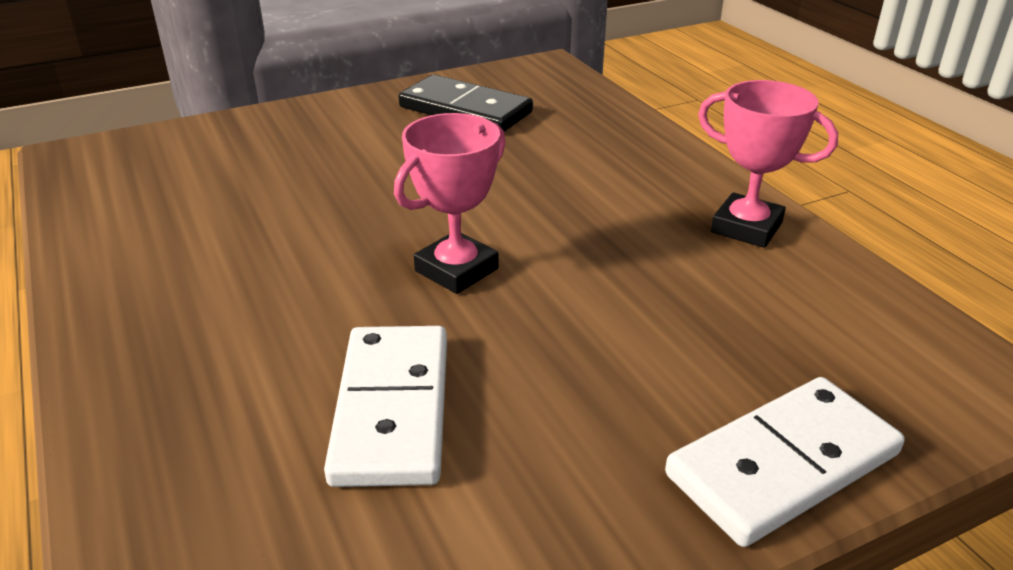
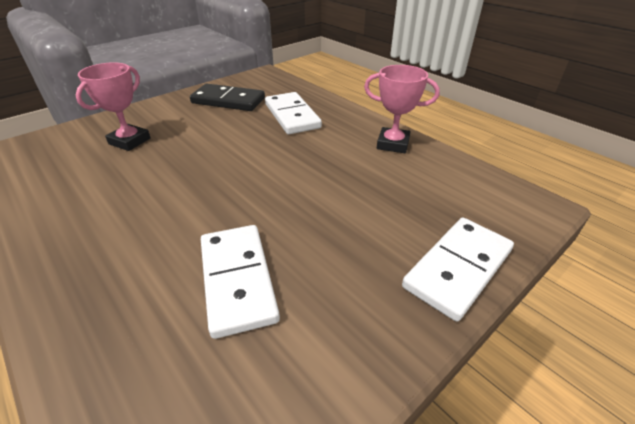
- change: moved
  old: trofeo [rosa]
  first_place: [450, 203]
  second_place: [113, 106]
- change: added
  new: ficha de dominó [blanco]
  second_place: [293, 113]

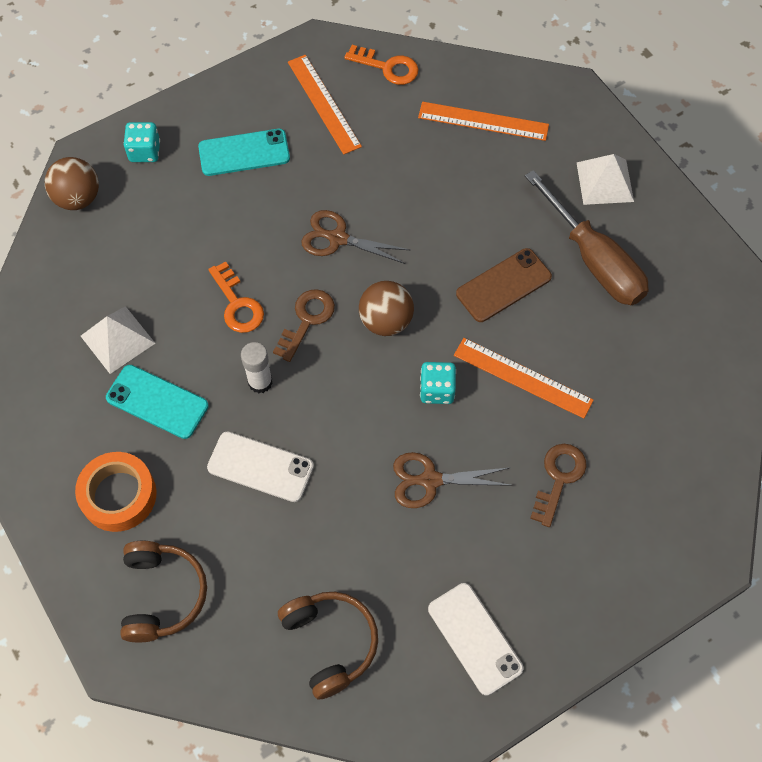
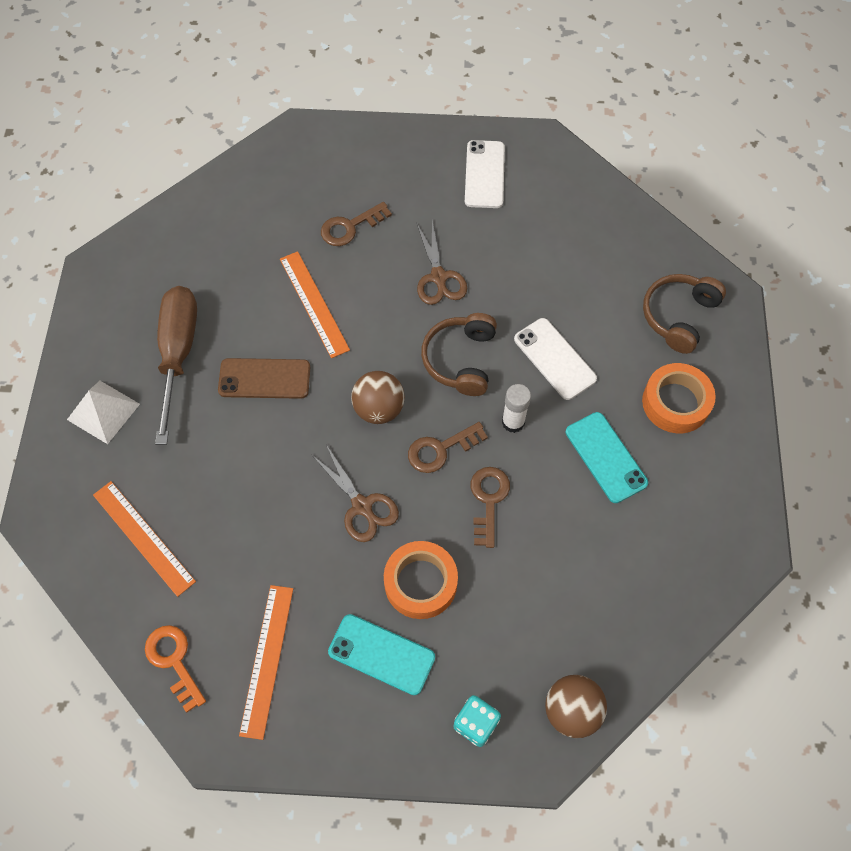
- change: added
  new: cinta adhesiva [naranja]
  second_place: [421, 580]
- change: turned
  old: tijeras [marrón]
  first_place: [453, 480]
  second_place: [442, 263]
  degrees: 45
- change: moved
  old: auriculares [marrón]
  first_place: [328, 646]
  second_place: [459, 354]
- change: recoloured
  old: llave [naranja]
  new: llave [marrón]
  first_place: [236, 297]
  second_place: [490, 507]
- change: removed
  old: pirámide [blanco]
  first_place: [118, 340]
- change: removed
  old: dado [turquesa]
  first_place: [438, 383]

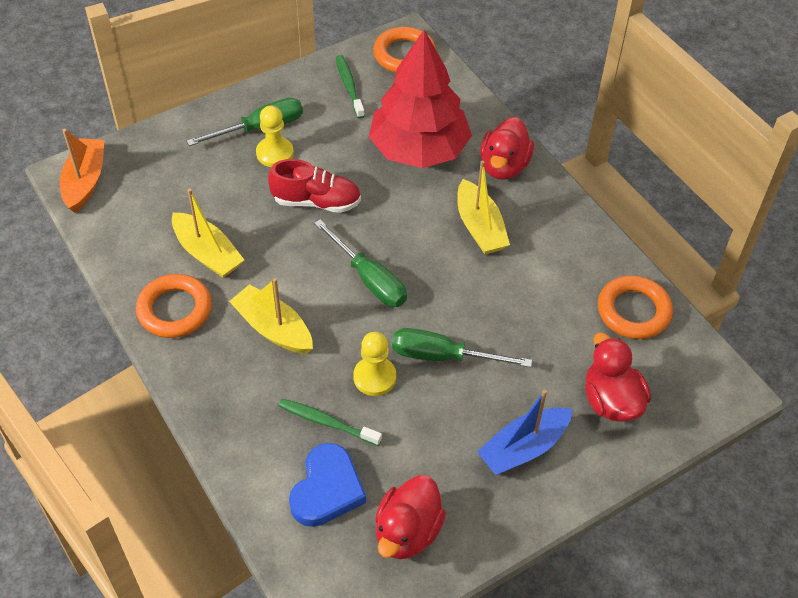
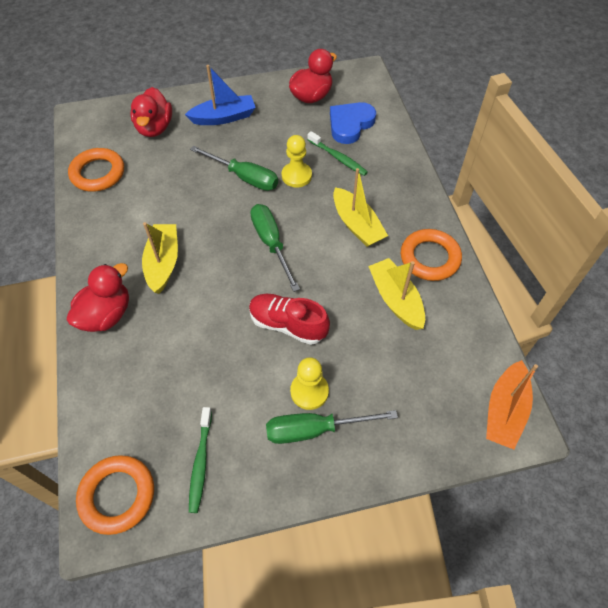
- change: removed
  old: árbol [rojo]
  first_place: [420, 99]

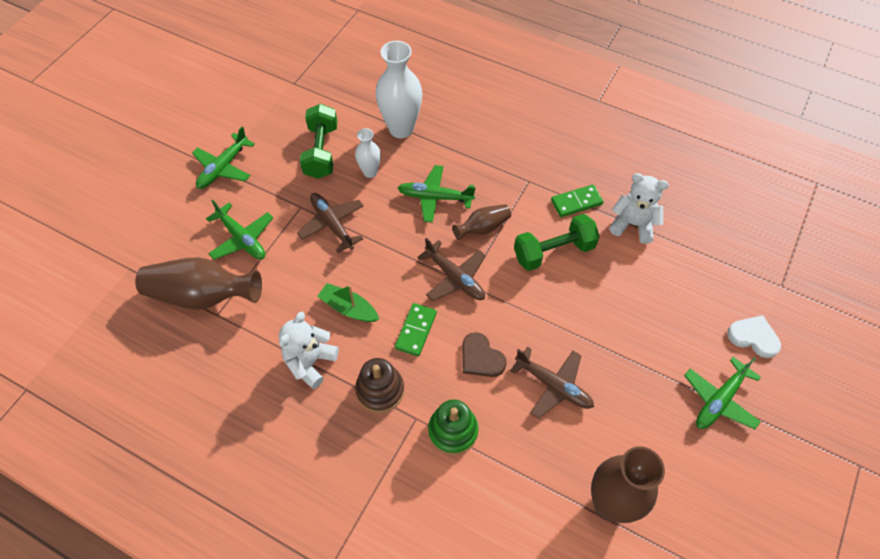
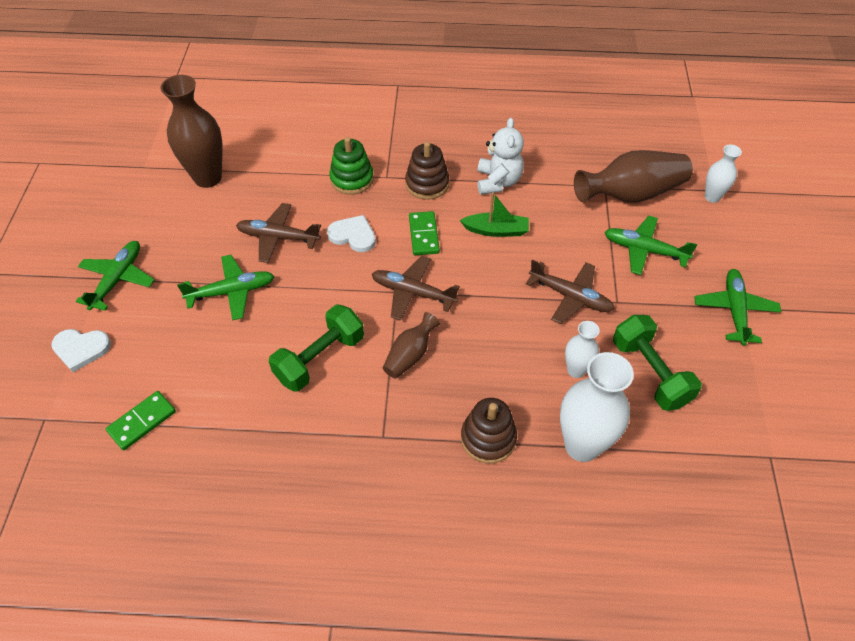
- change: moved
  old: ficha de dominó [verde]
  first_place: [577, 201]
  second_place: [141, 420]
- change: moved
  old: avión [verde]
  first_place: [437, 194]
  second_place: [225, 287]
- change: recoloured
  old: corazón [marrón]
  new: corazón [blanco]
  first_place: [484, 354]
  second_place: [351, 233]
- change: added
  new: juguete apilable [marrón]
  second_place: [489, 430]
- change: added
  new: florero [blanco]
  second_place: [723, 174]
- change: removed
  old: osito [blanco]
  first_place: [639, 208]

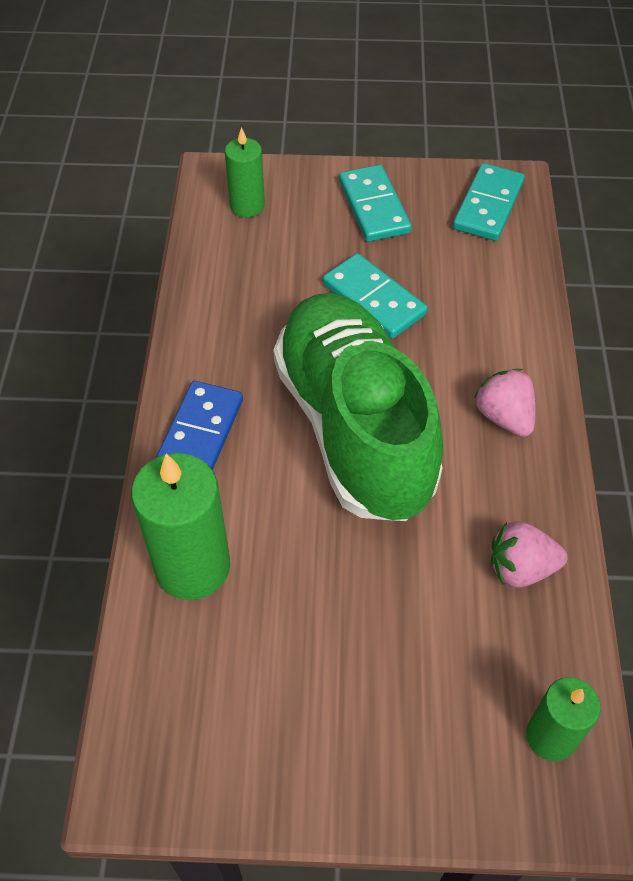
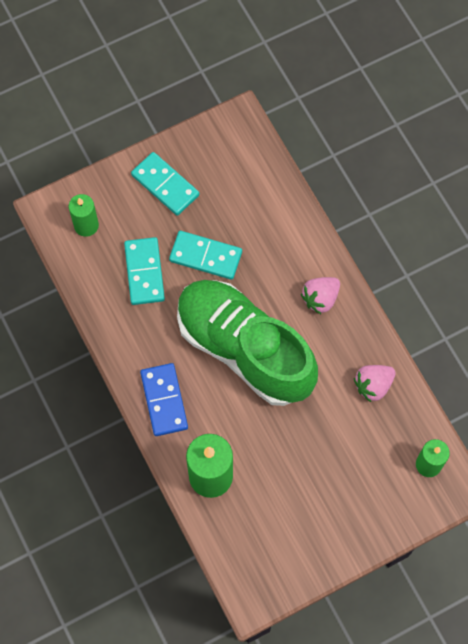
- change: moved
  old: ficha de dominó [turquesa]
  first_place: [489, 202]
  second_place: [144, 271]
- change: turned
  old: fresa [rosa]
  first_place: [504, 403]
  second_place: [320, 295]
  degrees: -75

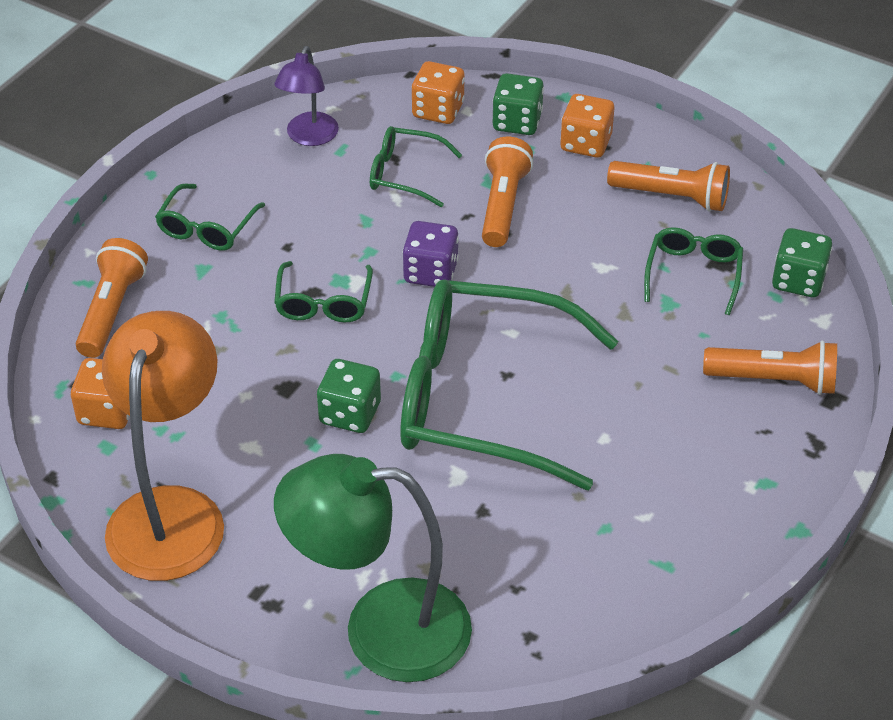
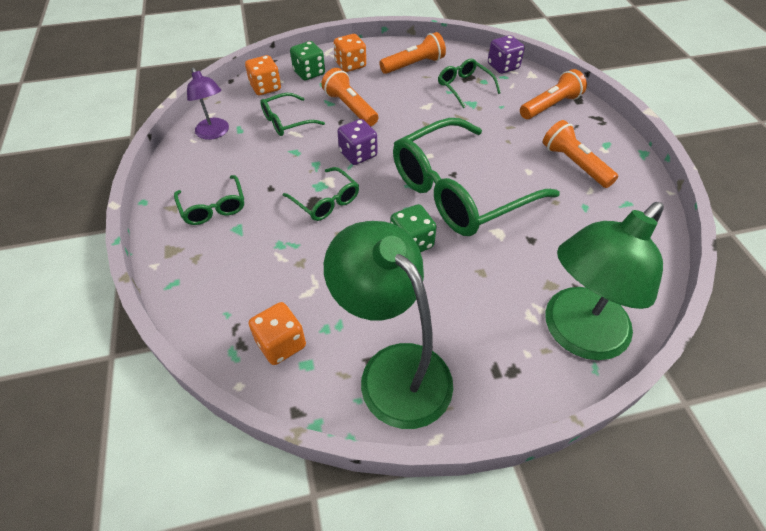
- change: recoloured
  old: lámpara [naranja]
  new: lámpara [verde]
  first_place: [163, 446]
  second_place: [388, 325]
- change: recoloured
  old: dado [verde]
  new: dado [morado]
  first_place: [802, 263]
  second_place: [506, 54]
- change: moved
  old: lámpara de mano [naranja]
  first_place: [111, 298]
  second_place: [580, 154]

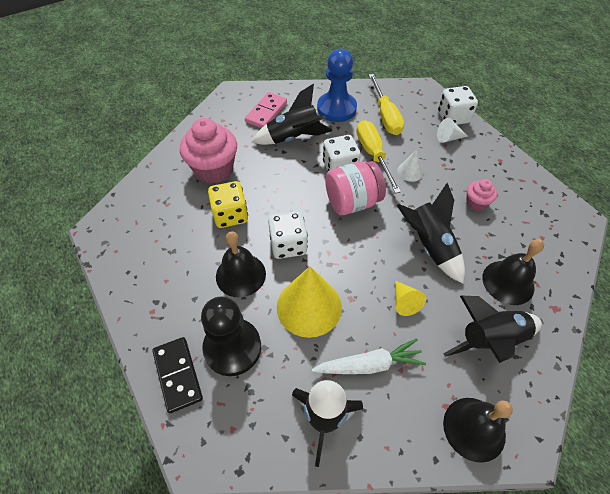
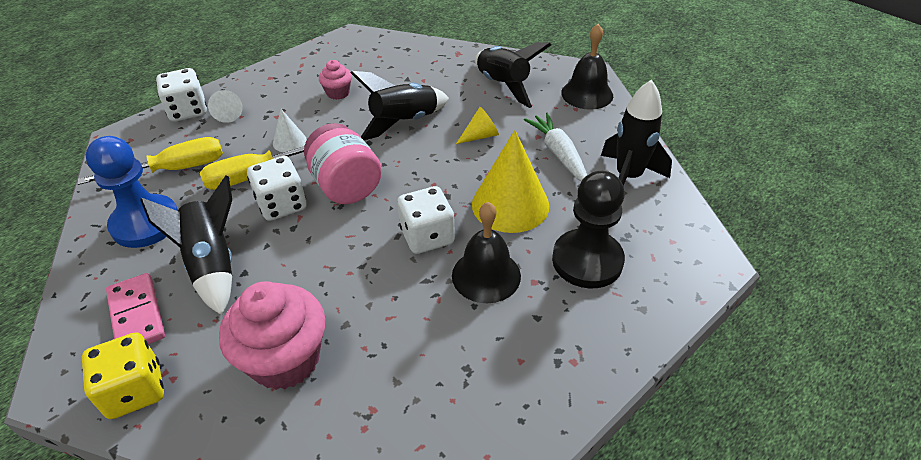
- change: moved
  old: dado [amarillo]
  first_place: [228, 204]
  second_place: [123, 375]
- change: turned
  old: ficha de dominó [rosa]
  first_place: [266, 110]
  second_place: [135, 308]
  degrees: 45
- change: removed
  old: ficha de dominó [negro]
  first_place: [177, 375]
- change: removed
  old: campana [negro]
  first_place: [513, 272]

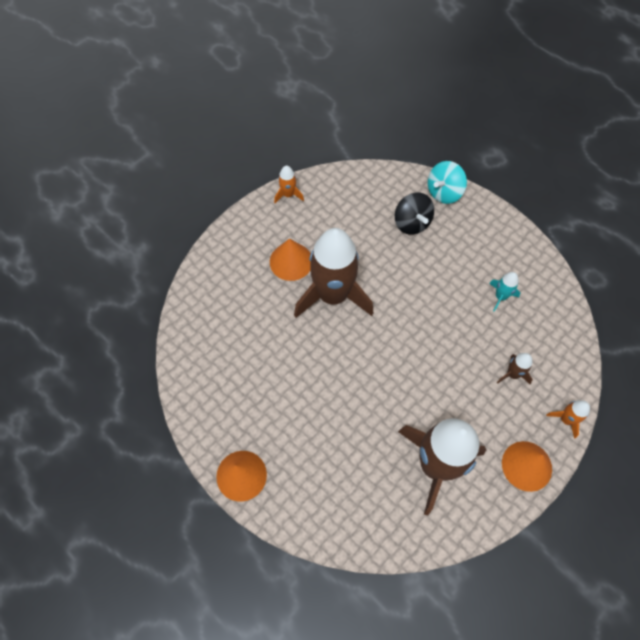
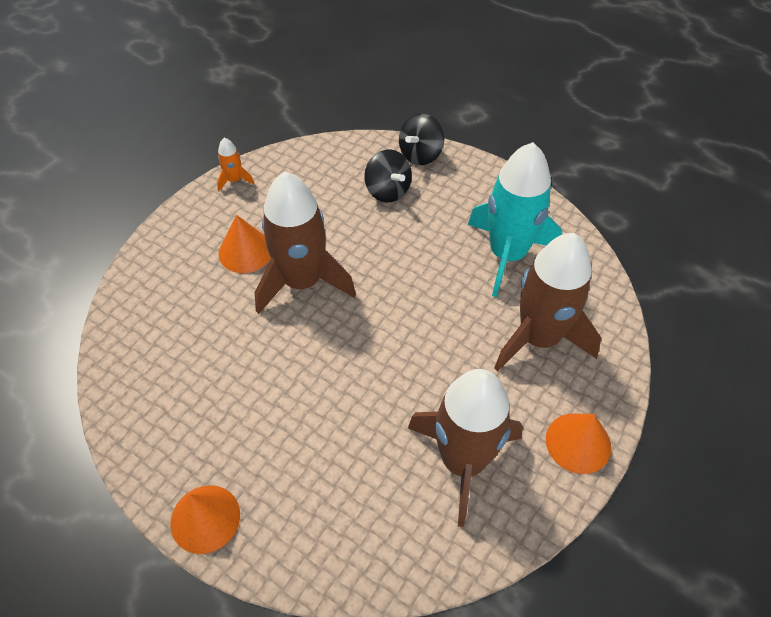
- change: recoloured
  old: peonza [turquesa]
  new: peonza [negro]
  first_place: [447, 182]
  second_place: [421, 139]
- change: resized
  old: cohete [turquesa]
  first_place: [504, 292]
  second_place: [515, 219]
  factor: 2.44
- change: resized
  old: cohete [marrón]
  first_place: [515, 368]
  second_place: [547, 302]
  factor: 2.44
- change: removed
  old: cohete [naranja]
  first_place: [568, 419]

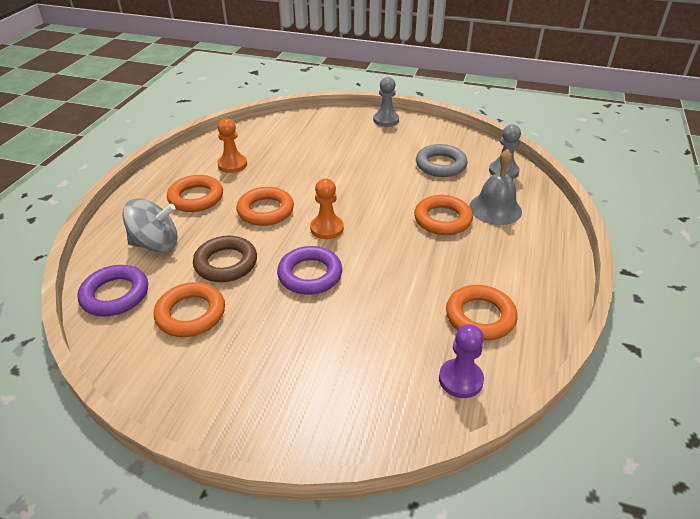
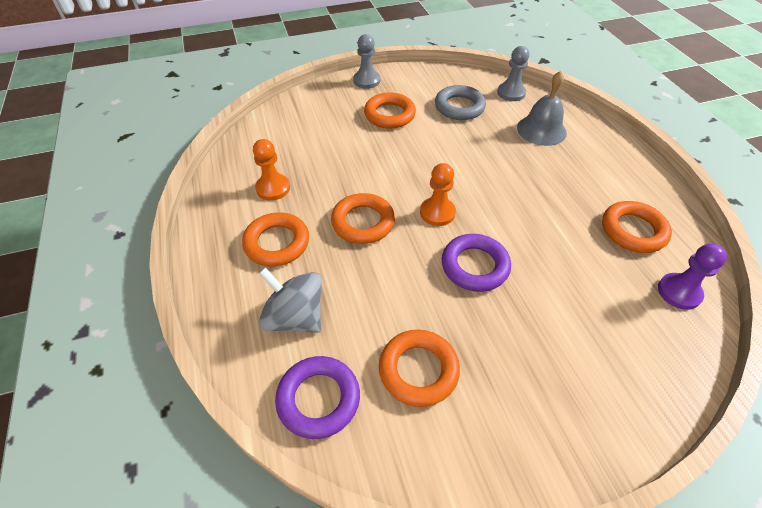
- change: turned
  old: peonza [gris]
  first_place: [150, 225]
  second_place: [290, 300]
  degrees: -105
- change: moved
  old: anillo [naranja]
  first_place: [443, 215]
  second_place: [390, 110]
- change: removed
  old: anillo [marrón]
  first_place: [225, 258]

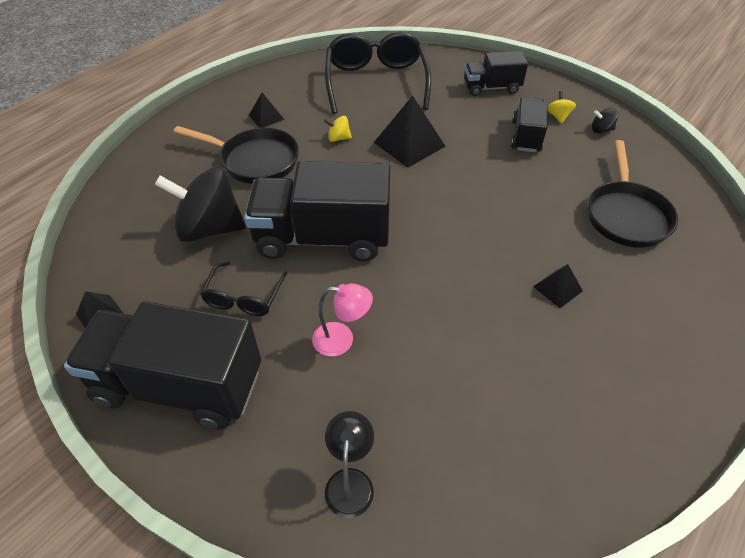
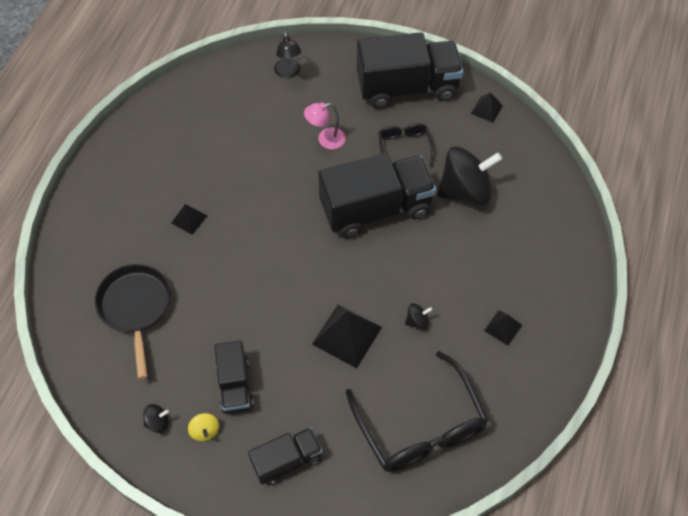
- change: recoloured
  old: peonza [amarillo]
  new: peonza [negro]
  first_place: [338, 129]
  second_place: [418, 316]
- change: removed
  old: sartén [negro]
  first_place: [236, 155]

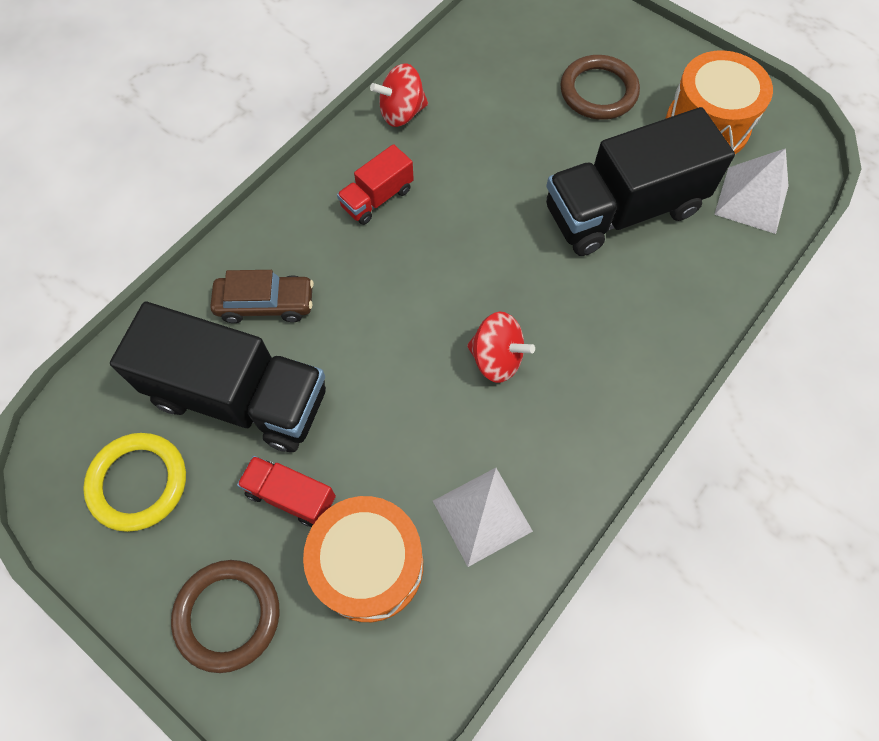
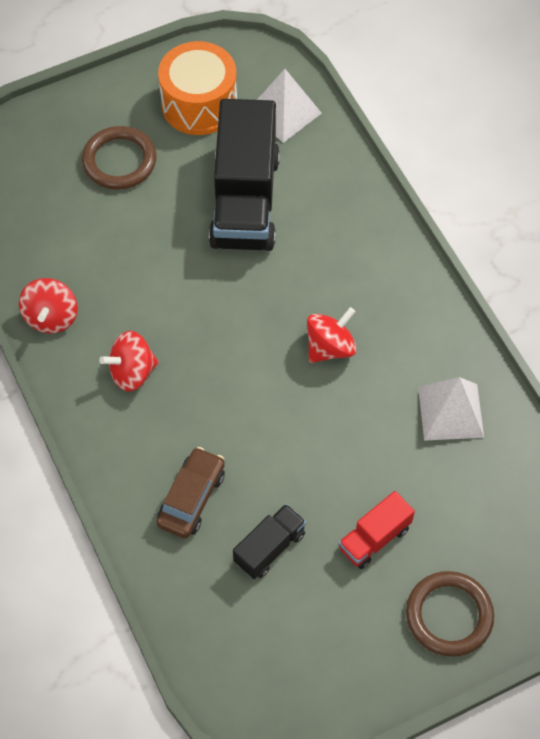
- change: replaced
  old: camión [rojo]
  new: peonza [rojo]
  first_place: [375, 184]
  second_place: [129, 361]
- change: resized
  old: camión [negro]
  first_place: [218, 377]
  second_place: [269, 541]
  factor: 0.48
- change: removed
  old: anillo [amarillo]
  first_place: [134, 482]
- change: removed
  old: tambor [naranja]
  first_place: [363, 559]

